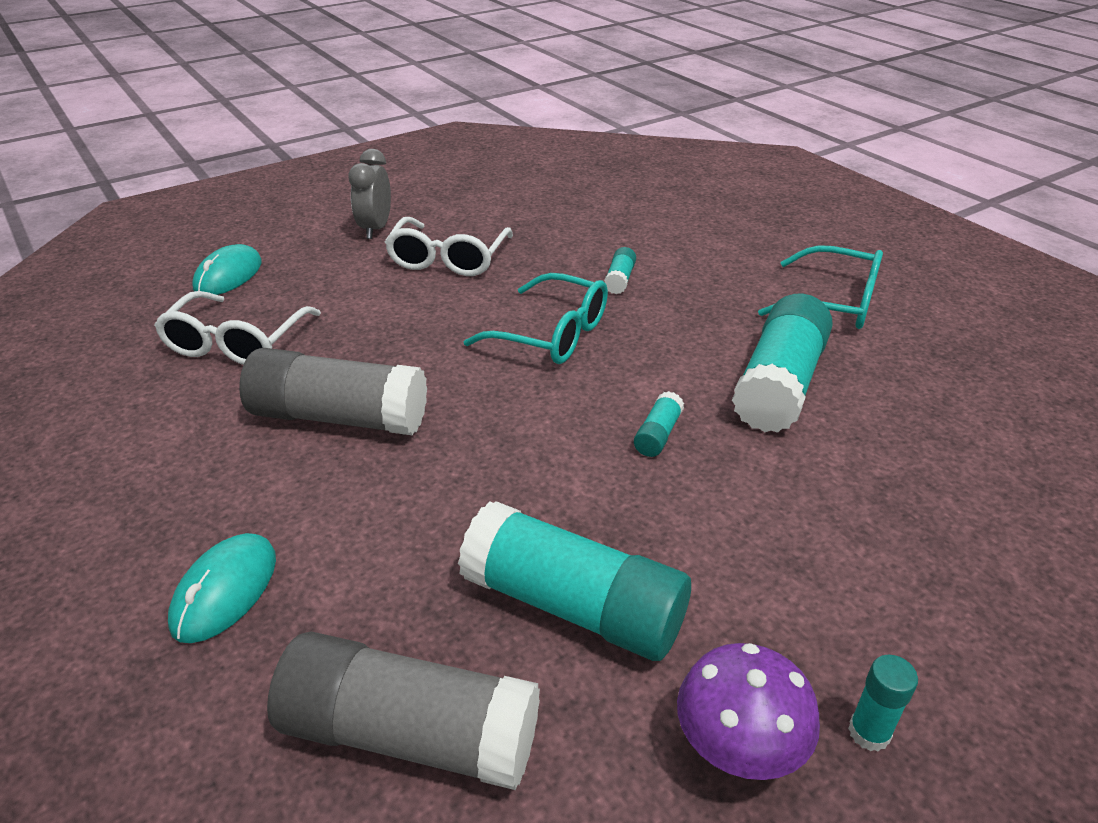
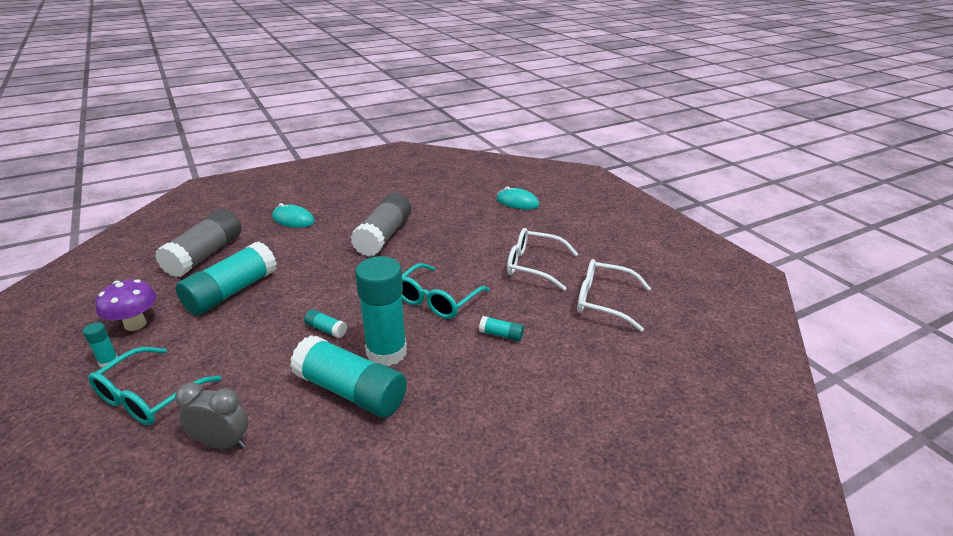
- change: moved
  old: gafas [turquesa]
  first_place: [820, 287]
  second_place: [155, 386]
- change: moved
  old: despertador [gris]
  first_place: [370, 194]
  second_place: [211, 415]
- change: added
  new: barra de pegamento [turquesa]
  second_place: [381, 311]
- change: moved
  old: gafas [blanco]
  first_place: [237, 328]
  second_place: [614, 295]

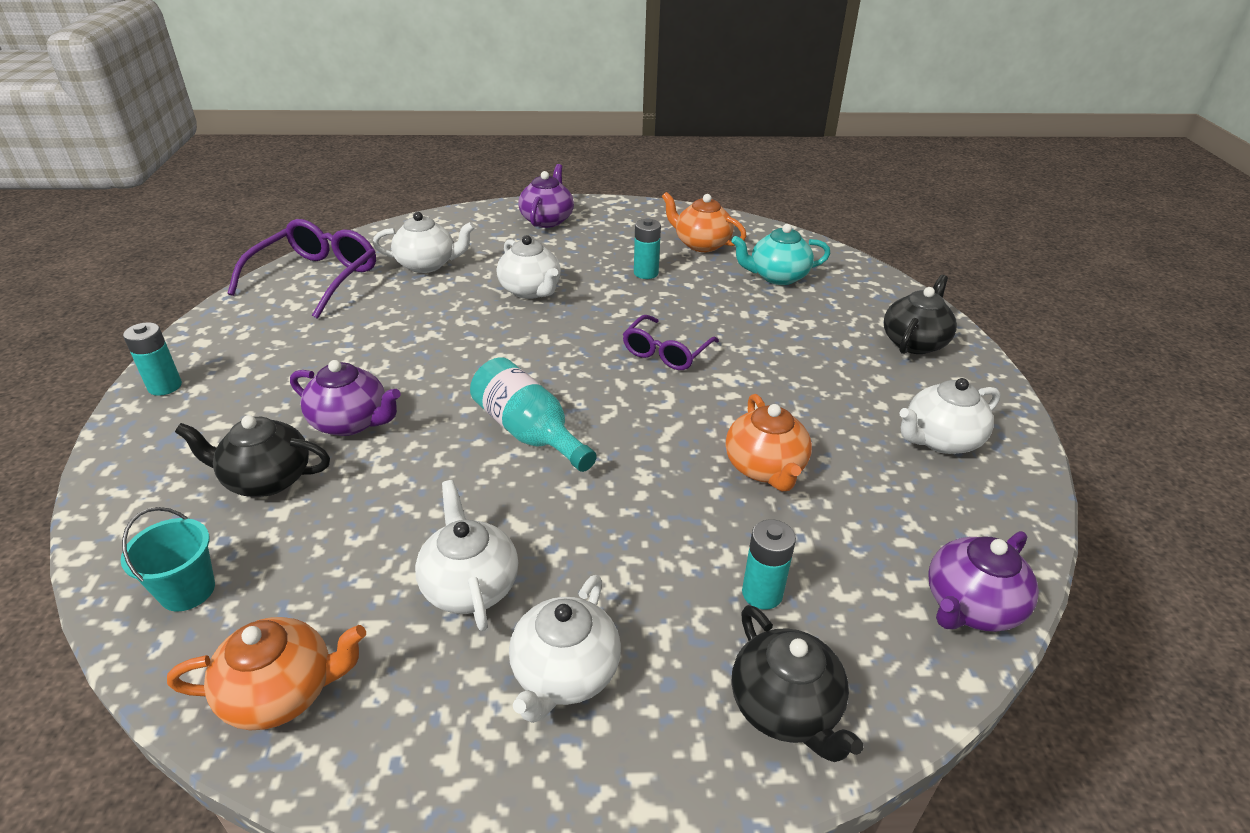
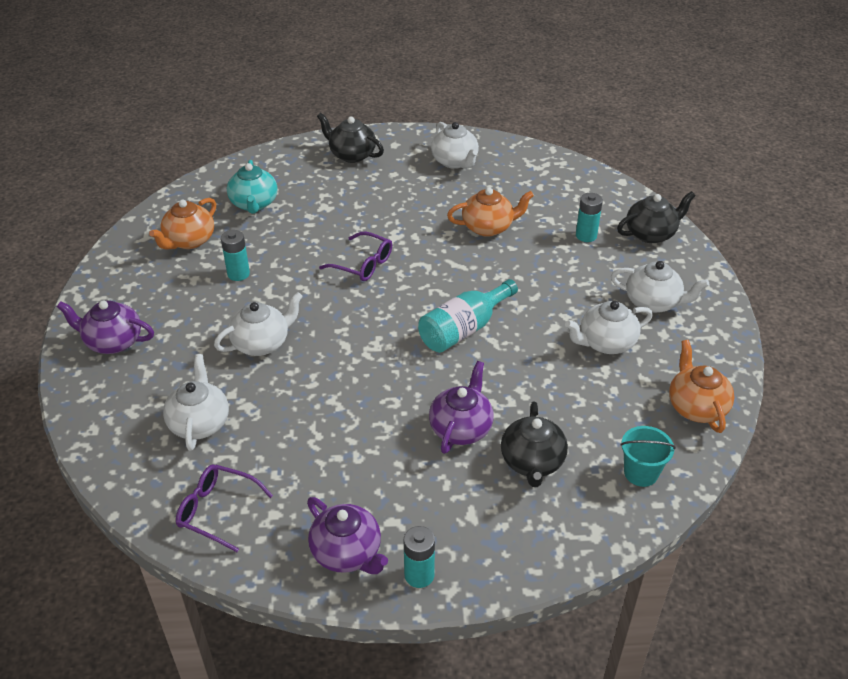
- change: resized
  old: gafas [morado]
  first_place: [302, 269]
  second_place: [224, 508]
  factor: 0.62
- change: moved
  old: tetera [morado]
  first_place: [984, 581]
  second_place: [347, 535]

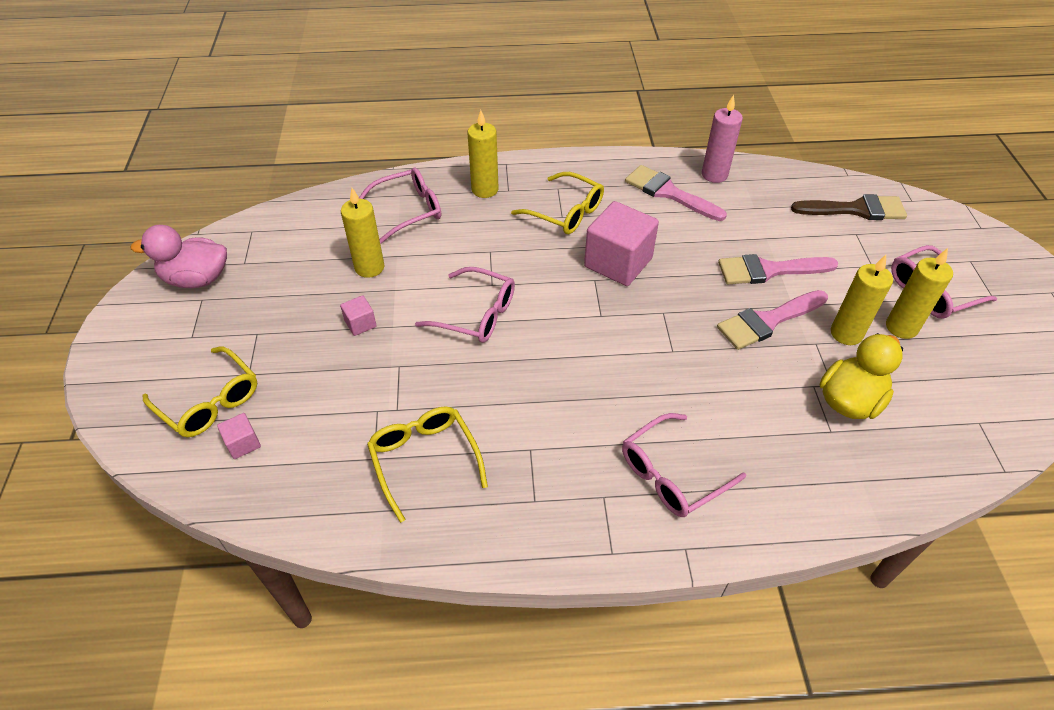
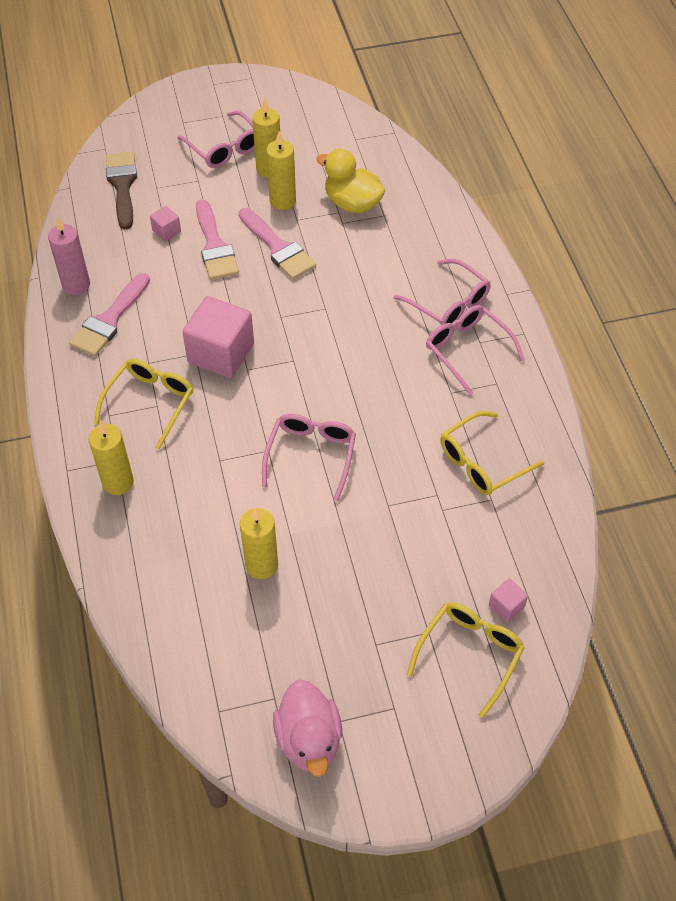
- change: moved
  old: cubo [rosa]
  first_place: [358, 315]
  second_place: [165, 223]
- change: moved
  old: gafas [rosa]
  first_place: [400, 206]
  second_place: [475, 350]

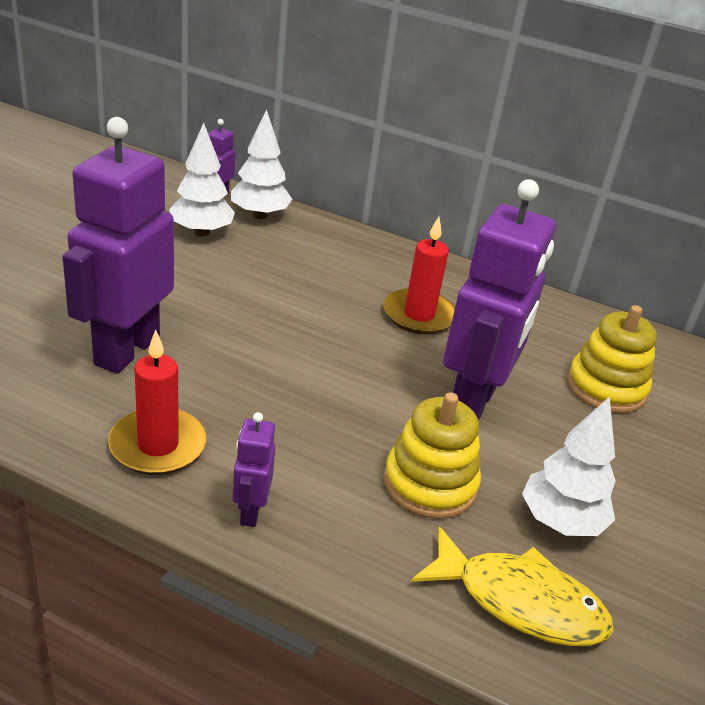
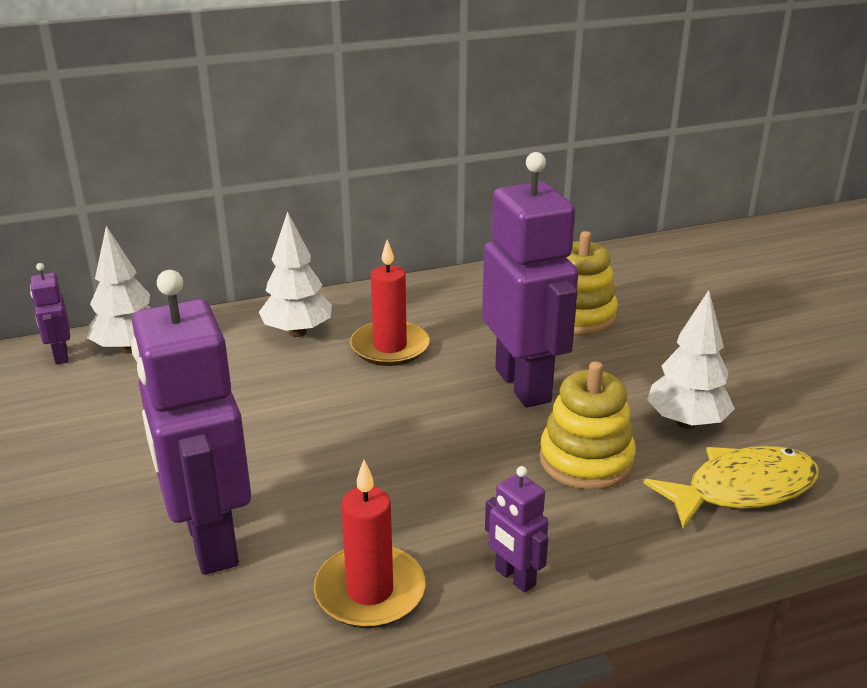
- change: moved
  old: árbol [blanco]
  first_place: [202, 180]
  second_place: [295, 274]

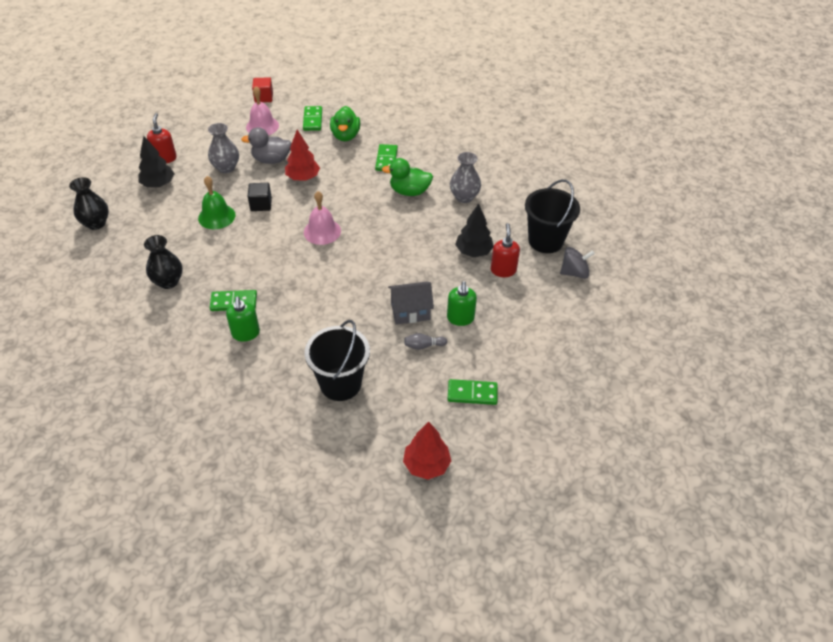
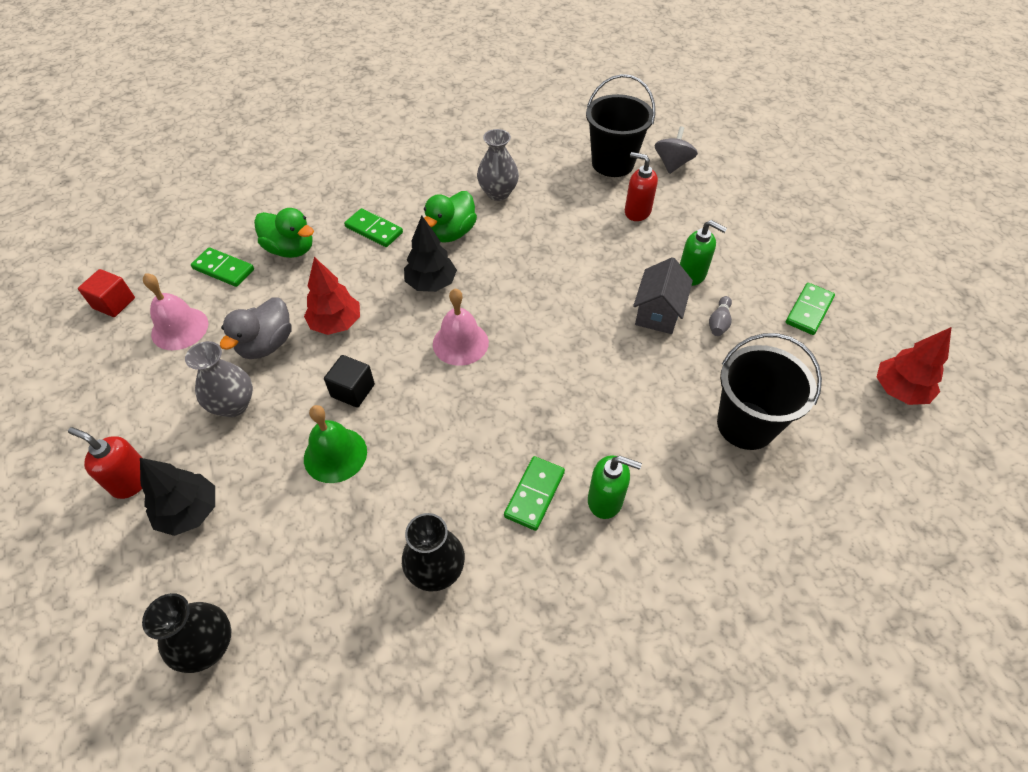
- change: moved
  old: árbol [negro]
  first_place: [474, 230]
  second_place: [430, 254]

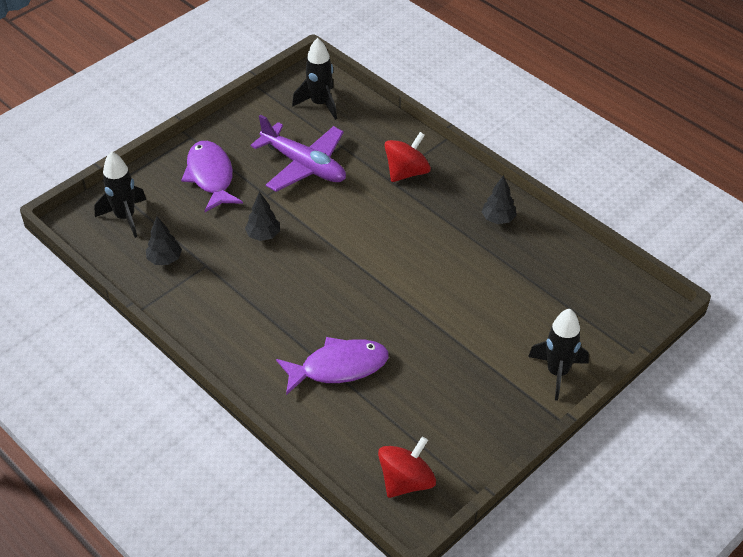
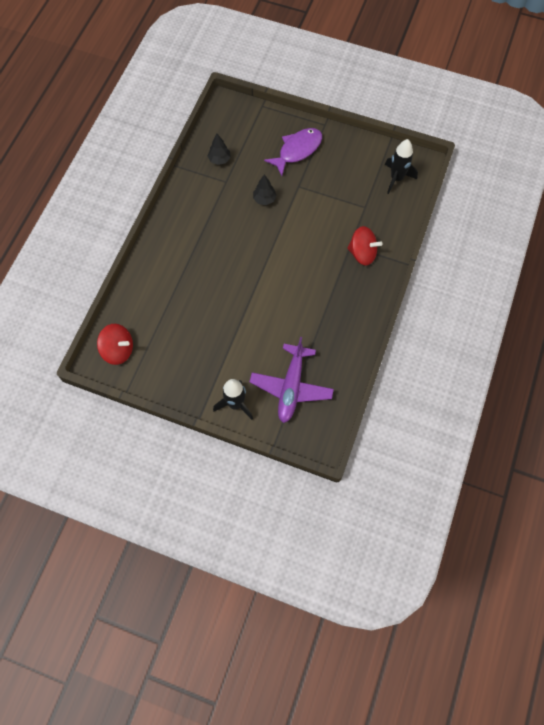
- change: moved
  old: avión [morado]
  first_place: [298, 153]
  second_place: [292, 380]
- change: removed
  old: cohete [negro]
  first_place: [120, 194]
- change: removed
  old: pez [morado]
  first_place: [332, 366]
- change: removed
  old: árbol [negro]
  first_place: [499, 199]

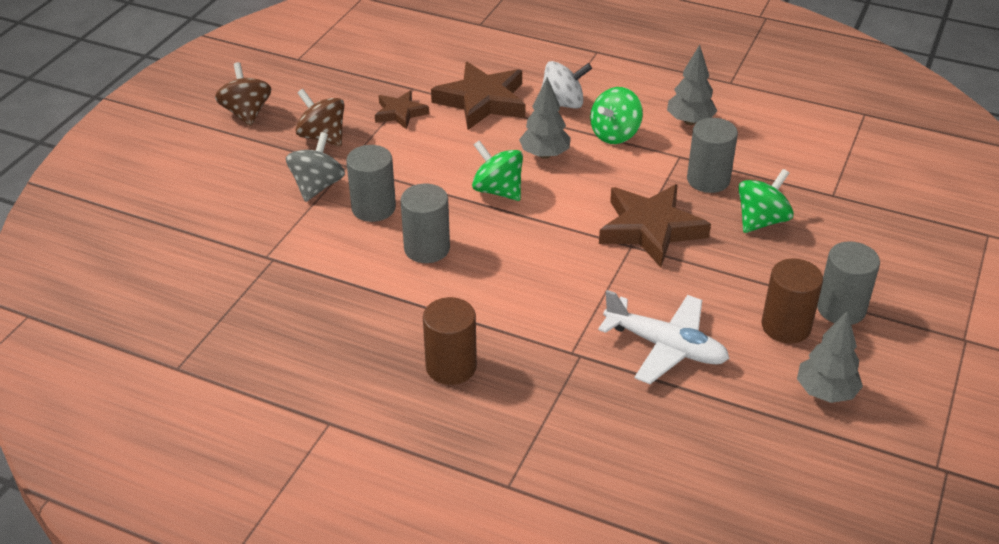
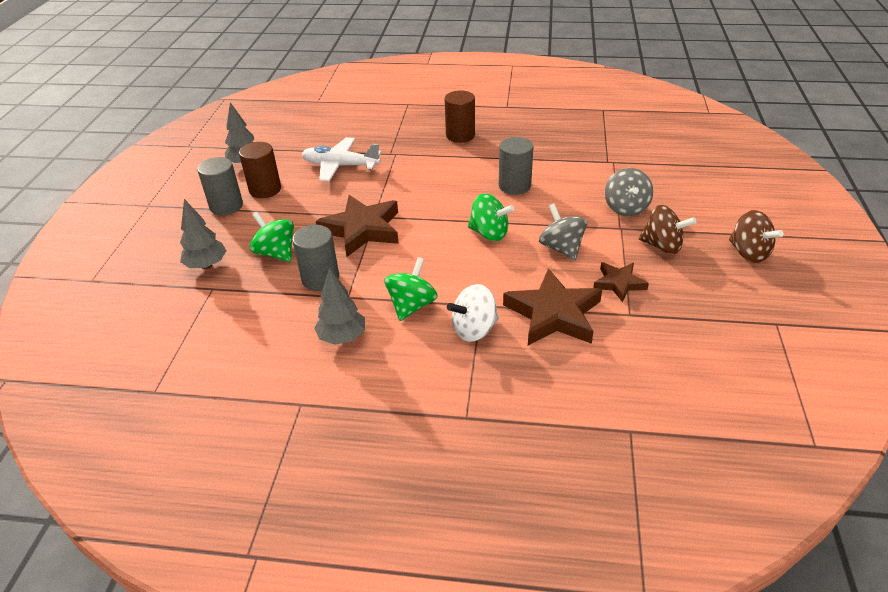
- change: moved
  old: árbol [gris]
  first_place: [545, 118]
  second_place: [203, 234]
- change: turned
  old: peonza [verde]
  first_place: [766, 201]
  second_place: [272, 237]
  degrees: 105
- change: added
  new: peonza [gris]
  second_place: [563, 231]
- change: removed
  old: cilindro [gris]
  first_place: [371, 183]

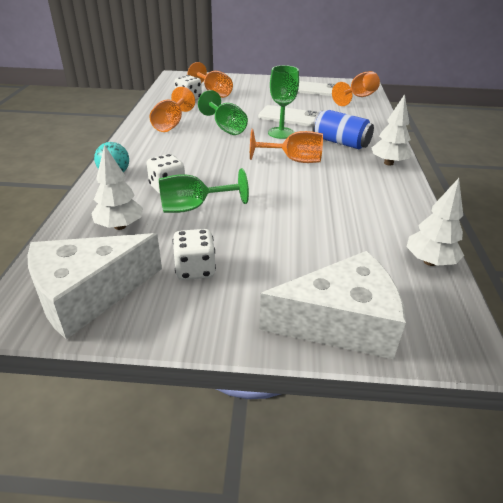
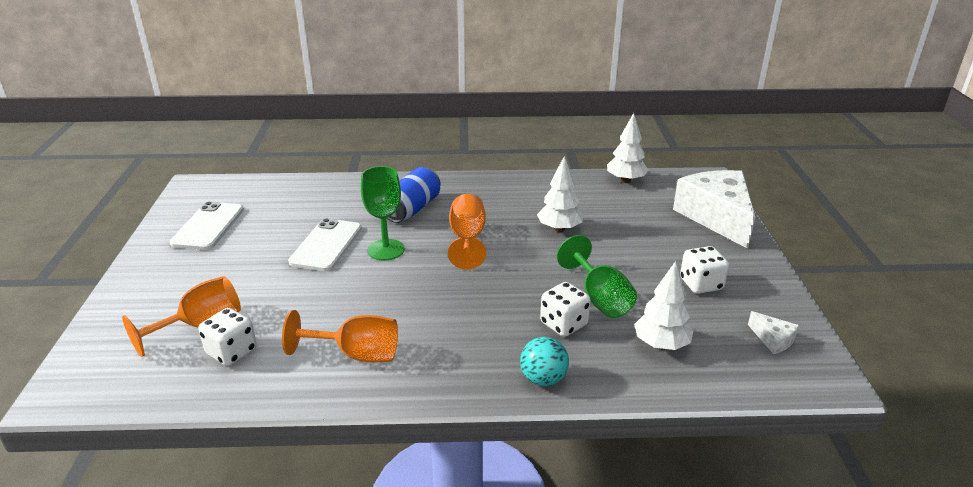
- change: moved
  old: árbol [blanco]
  first_place: [392, 130]
  second_place: [560, 194]
- change: resized
  old: queso [blanco]
  first_place: [95, 286]
  second_place: [773, 332]
  factor: 0.4
- change: removed
  old: copa [verde]
  first_place: [223, 112]
- change: removed
  old: copa [naranja]
  first_place: [356, 88]

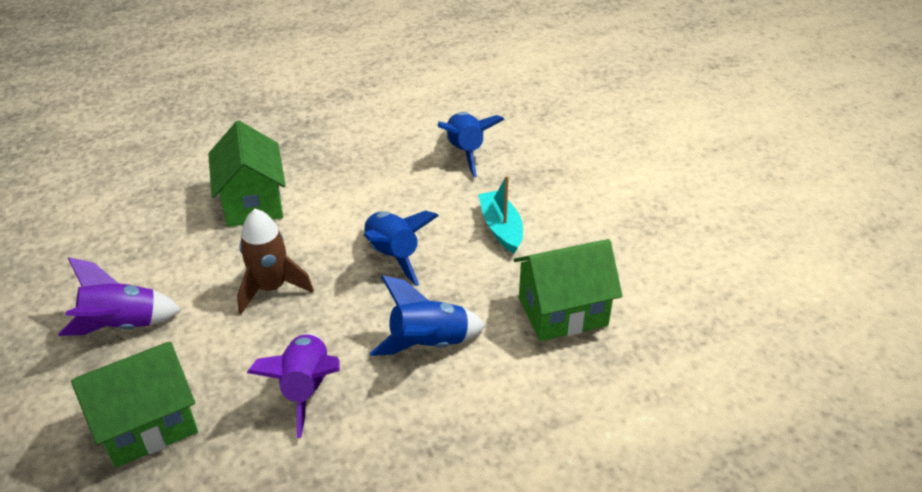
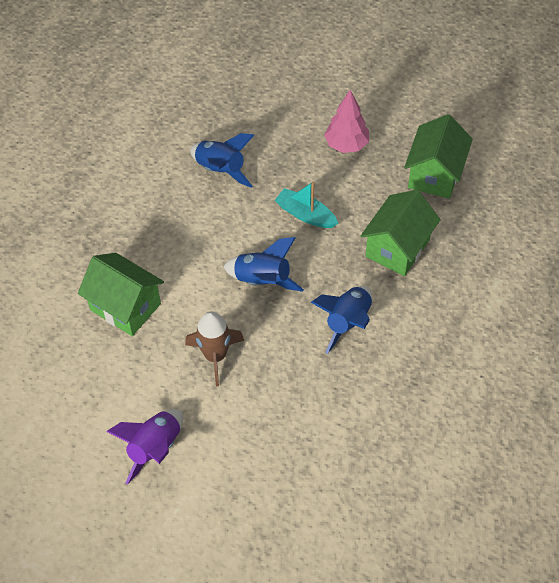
- change: added
  new: árbol [rosa]
  second_place: [346, 121]
- change: moved
  old: casa [verde]
  first_place: [134, 405]
  second_place: [438, 156]
- change: removed
  old: cohete [morado]
  first_place: [293, 385]

